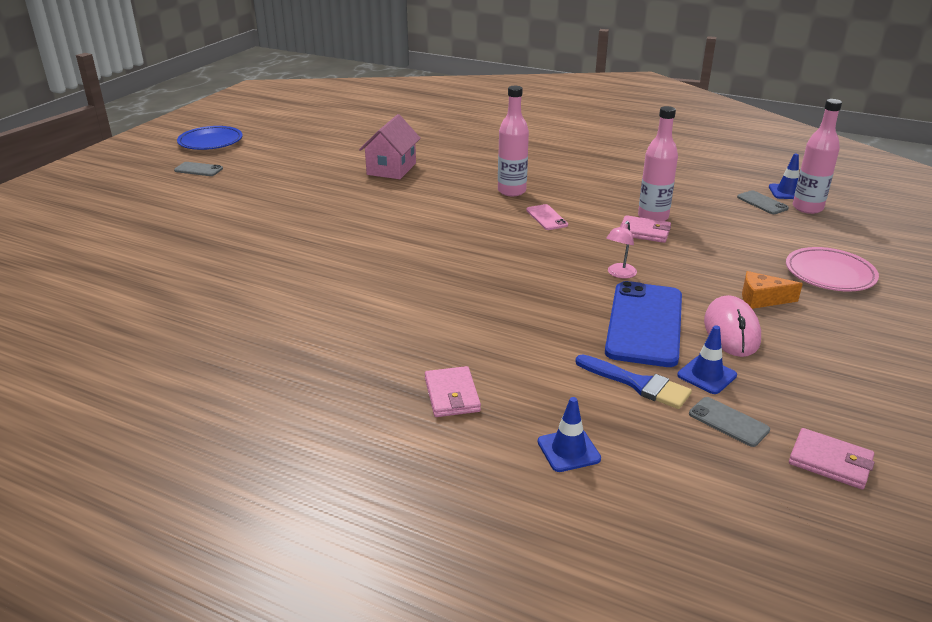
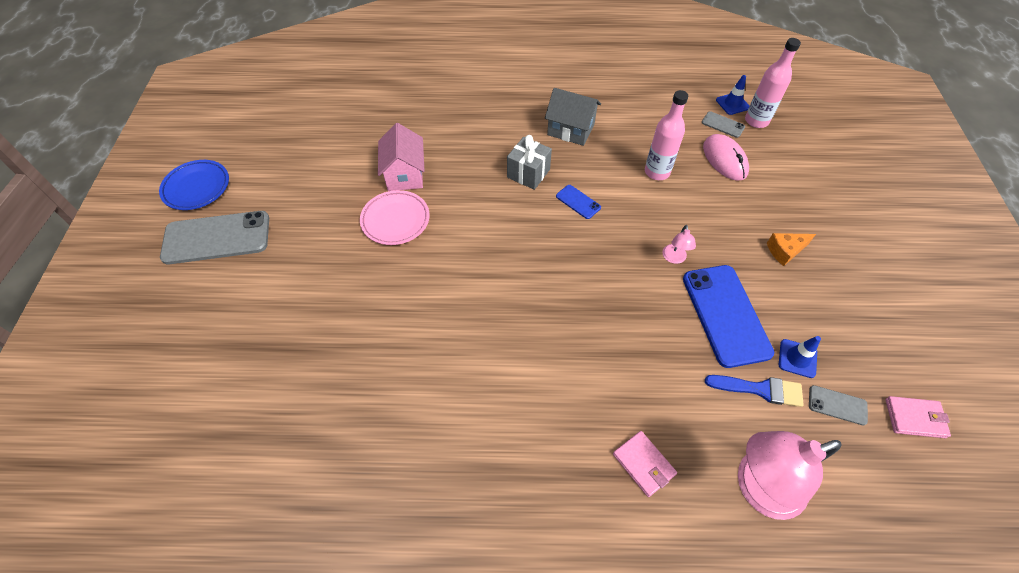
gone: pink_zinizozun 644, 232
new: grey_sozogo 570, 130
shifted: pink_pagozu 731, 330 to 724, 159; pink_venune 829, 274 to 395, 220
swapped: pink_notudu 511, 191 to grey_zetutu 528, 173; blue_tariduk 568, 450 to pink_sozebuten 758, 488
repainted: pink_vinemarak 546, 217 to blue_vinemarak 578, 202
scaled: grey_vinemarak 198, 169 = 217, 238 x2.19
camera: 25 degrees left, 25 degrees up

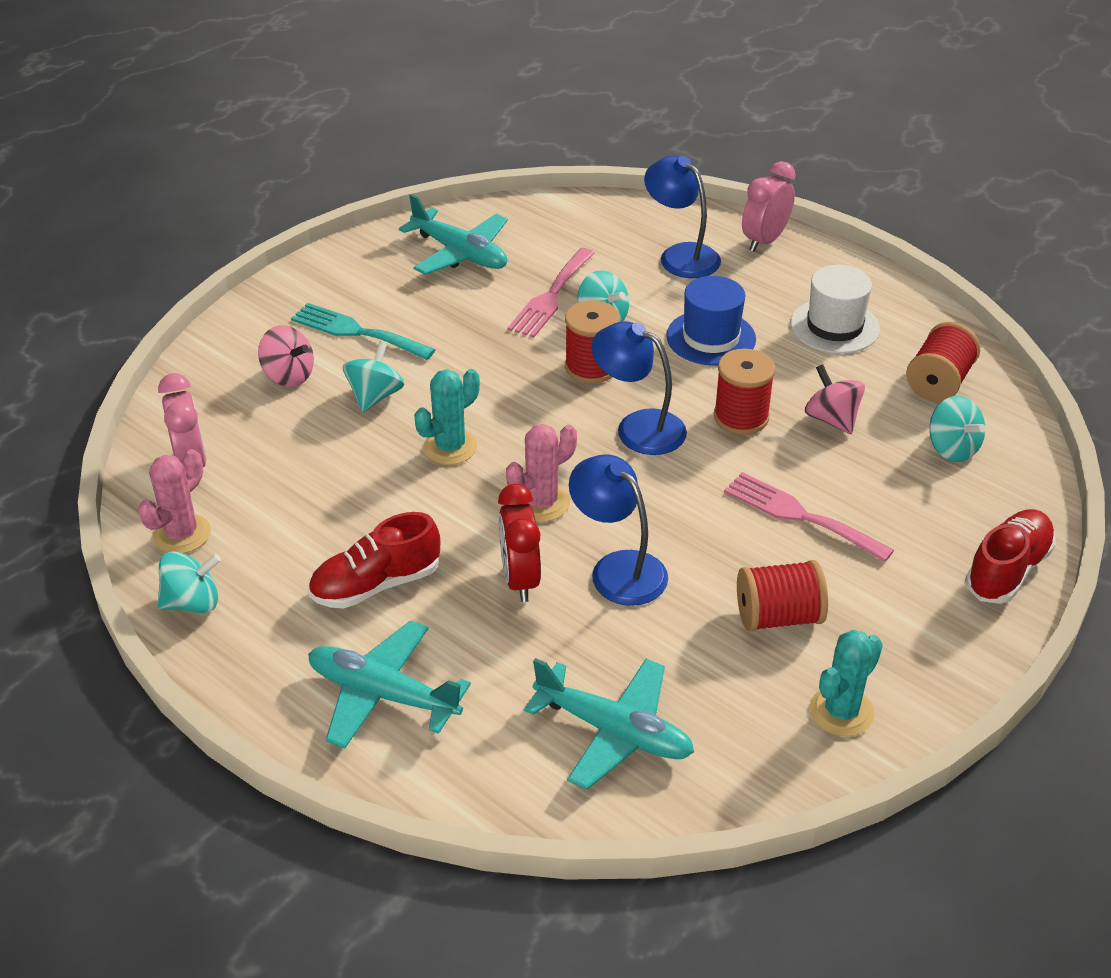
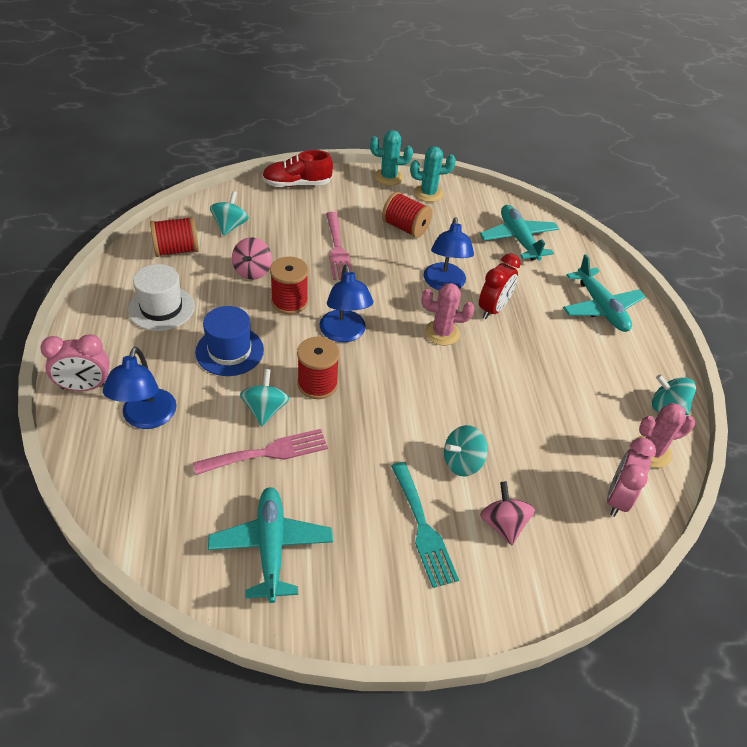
gone: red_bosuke 376, 584
shifted: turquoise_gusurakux 450, 447 to 388, 177
camera: 140 degrees left, 5 degrees up

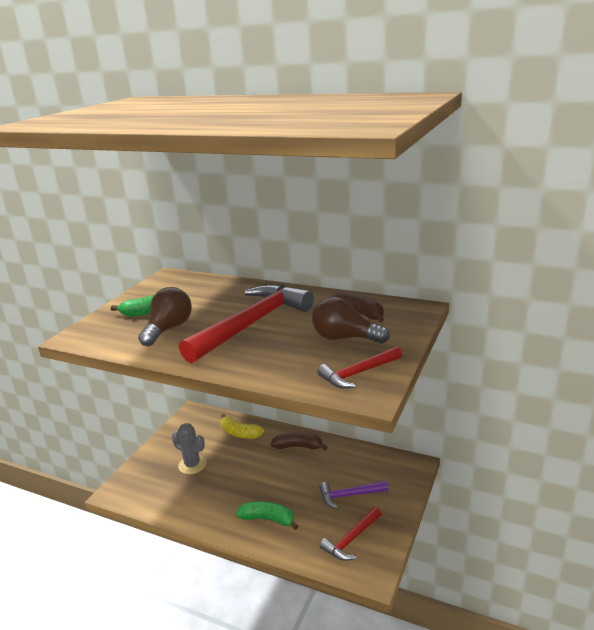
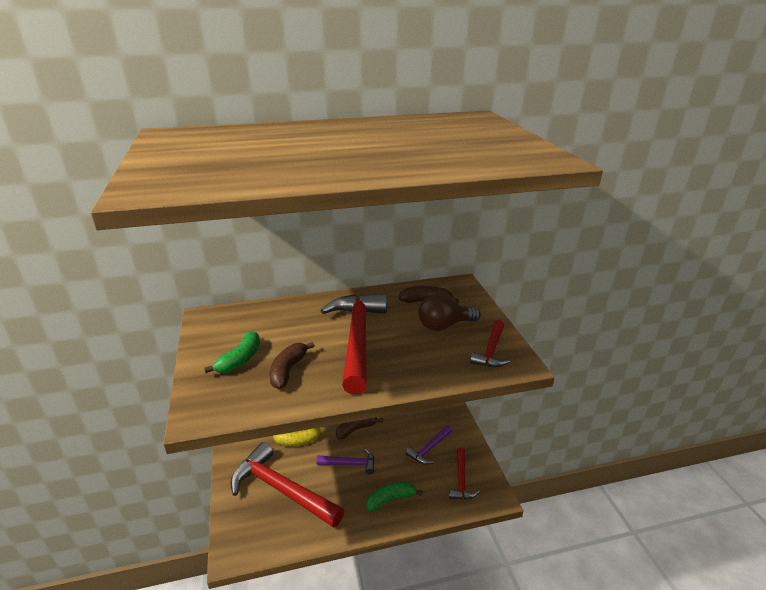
new: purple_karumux 350, 464
swapped: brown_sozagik 168, 329 to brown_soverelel 288, 370; grey_gusurakux 192, 465 to red_karumux 282, 489
camera: 40 degrees left, 5 degrees up

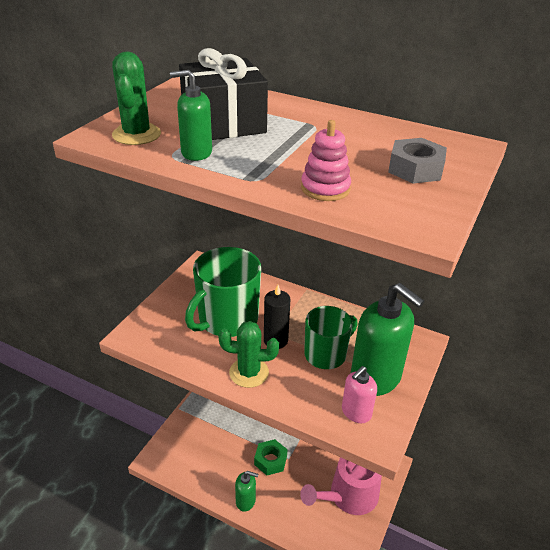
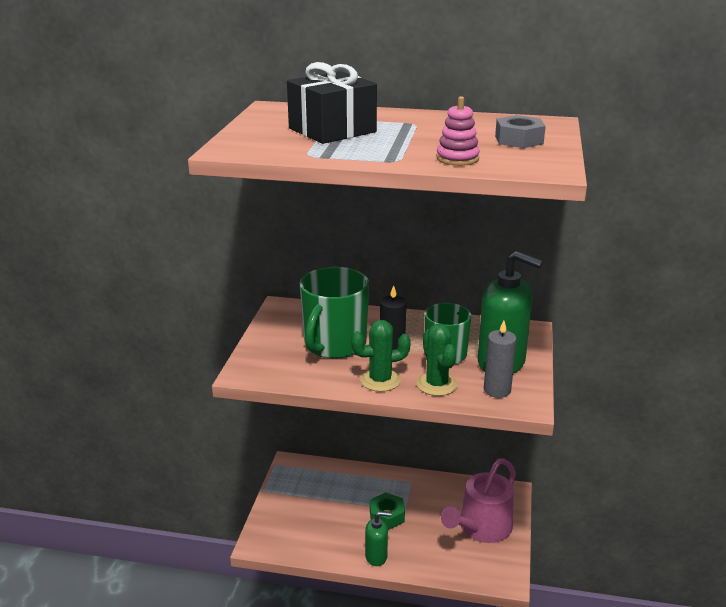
gone: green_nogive 196, 153
shifted: green_gusurakux 136, 134 to 436, 384
swapped: pink_nogive 356, 412 to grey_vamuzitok 497, 390
camera: 15 degrees left, 10 degrees down

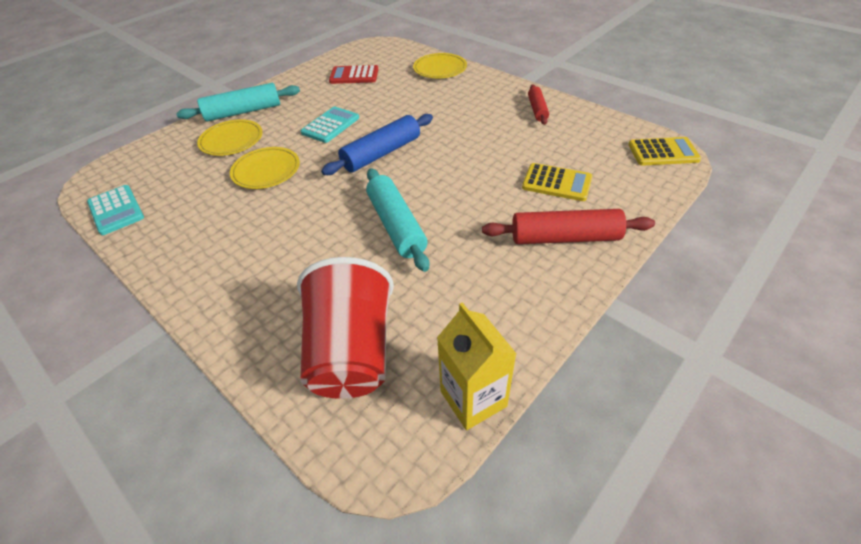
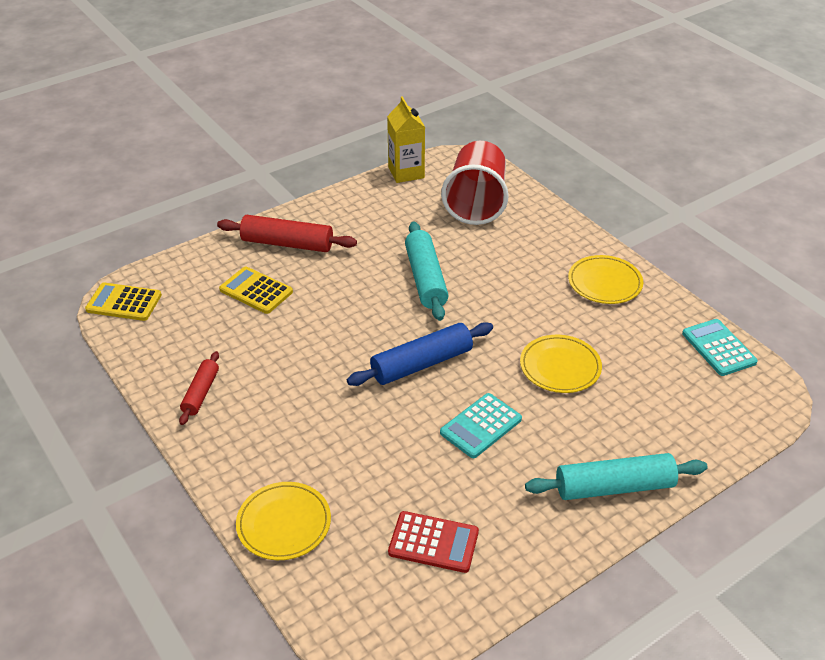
shifted: yellow_venune 231, 140 to 604, 283
camera: 170 degrees left, 5 degrees down

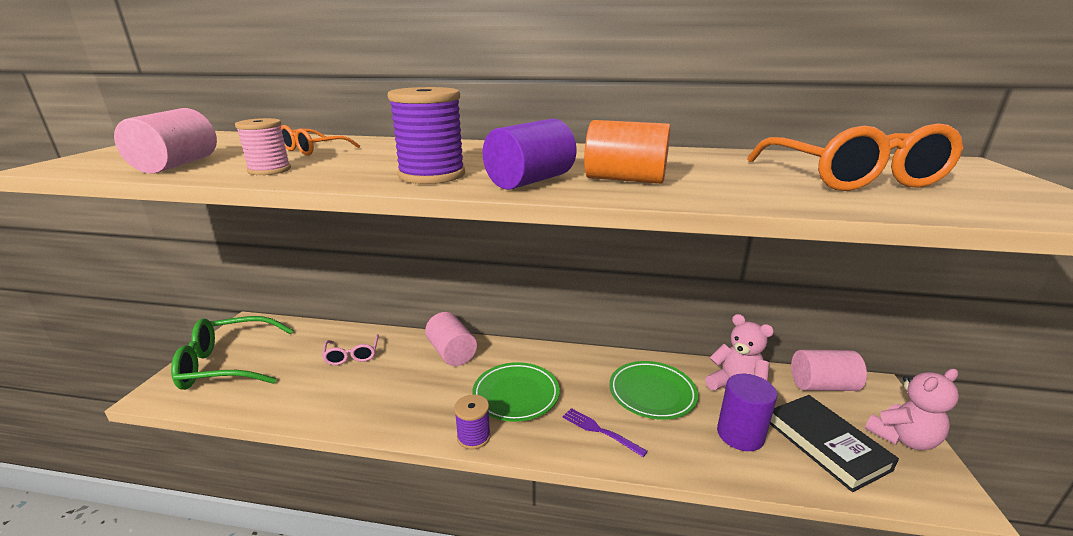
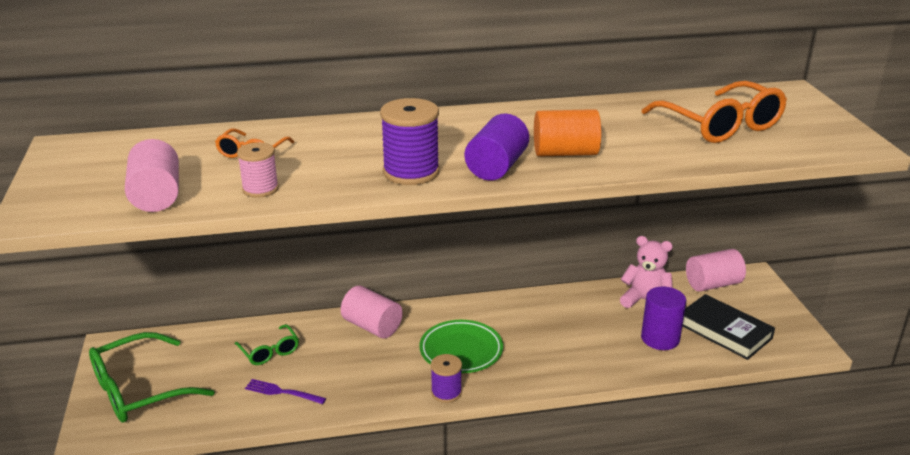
gone: green_venune 652, 393; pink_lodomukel 902, 438
shifted: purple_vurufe 600, 431 to 282, 392
repainted: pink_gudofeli 352, 355 to green_gudofeli 269, 352
camera: 20 degrees left, 5 degrees up

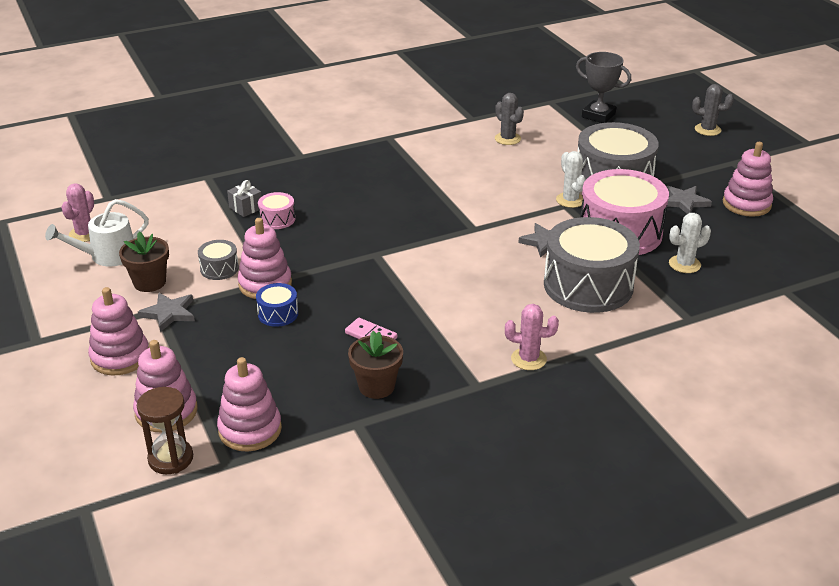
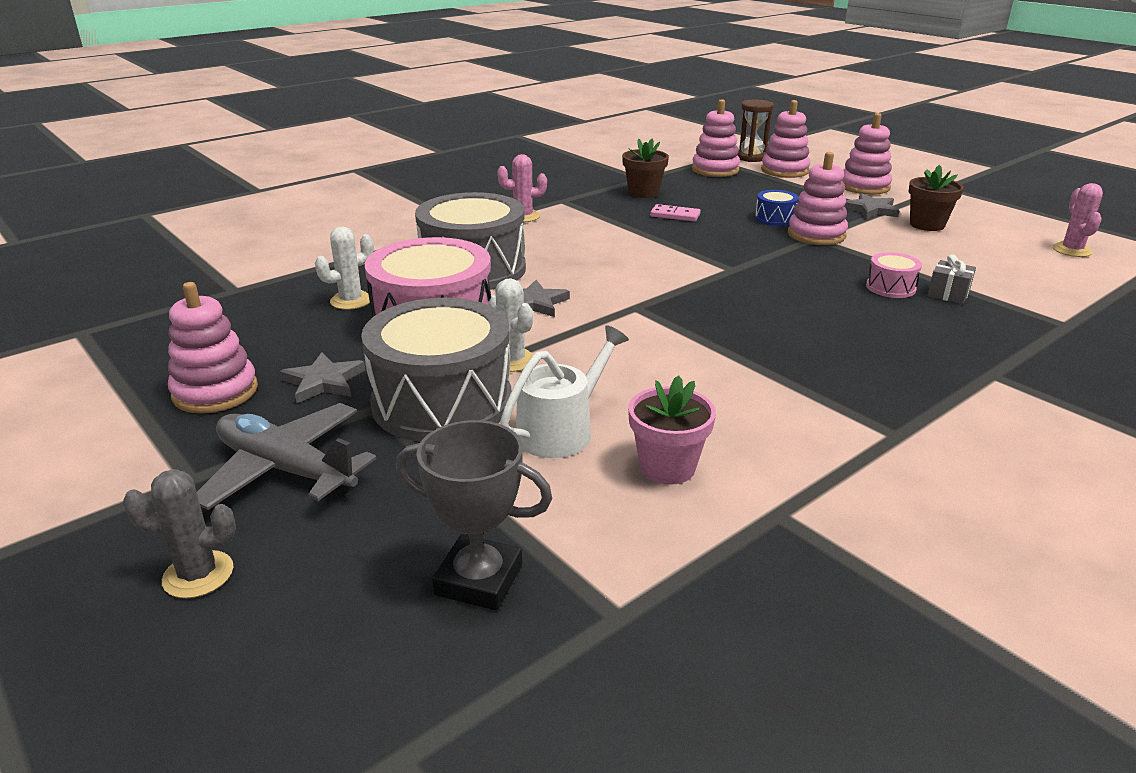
gone: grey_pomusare 219, 268
new: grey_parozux 286, 469
shifted: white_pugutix 108, 255 to 560, 431
swapped: grey_gusurakux 507, 139 to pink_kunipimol 667, 467
camera: 165 degrees right, 5 degrees down

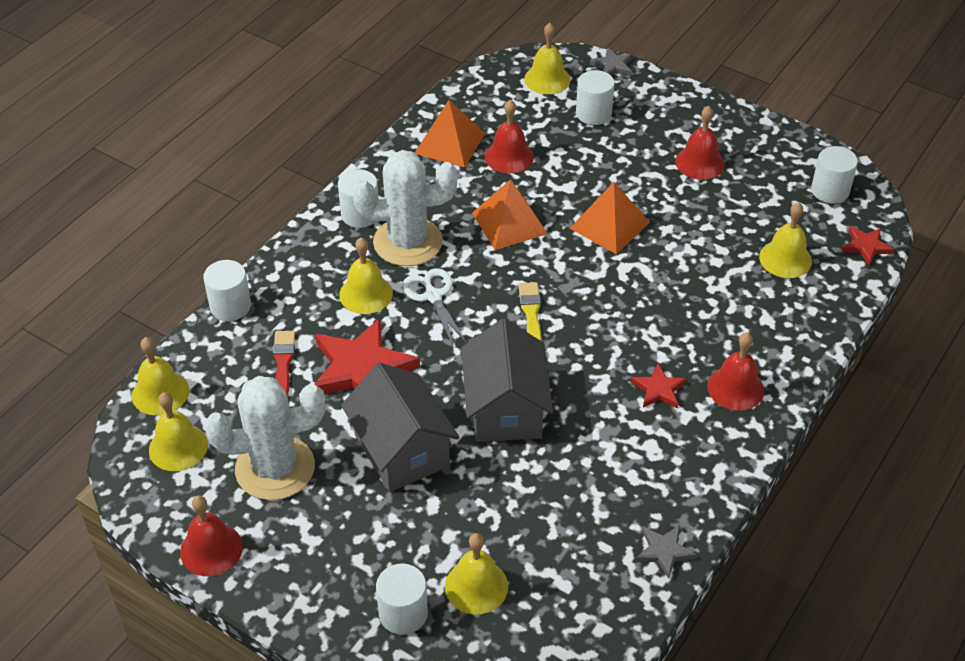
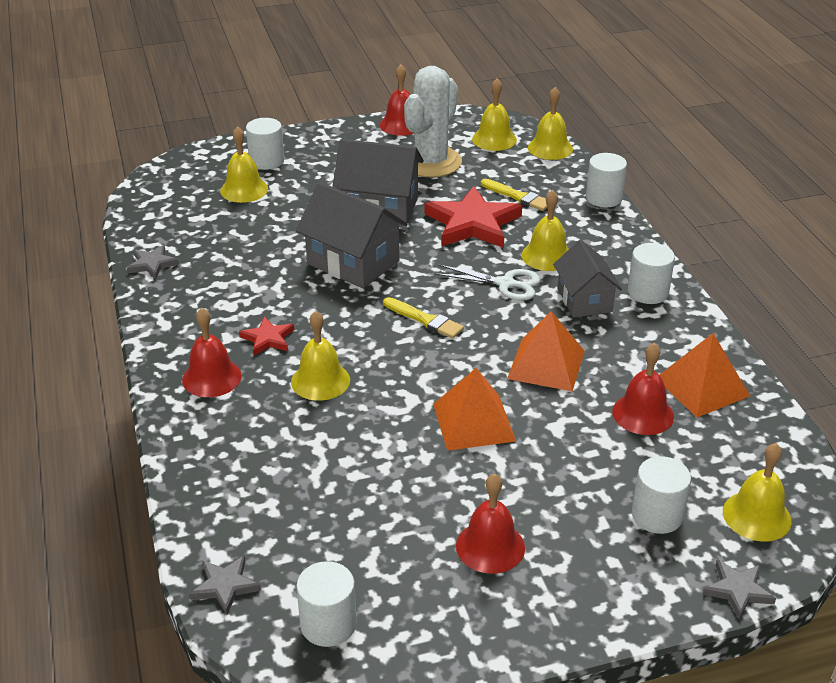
shifted: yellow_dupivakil 785, 259 to 320, 381
swapped: white_gusurakux 408, 242 to grey_sozogo 584, 300
repainted: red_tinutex 283, 364 to yellow_tinutex 518, 197; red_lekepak 866, 246 to grey_lekepak 225, 586
camera: 130 degrees right, 10 degrees down

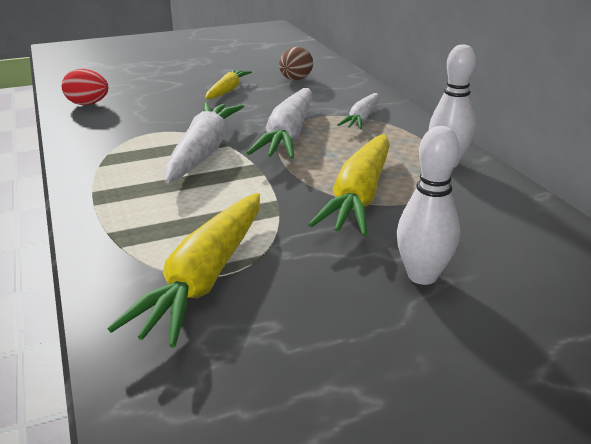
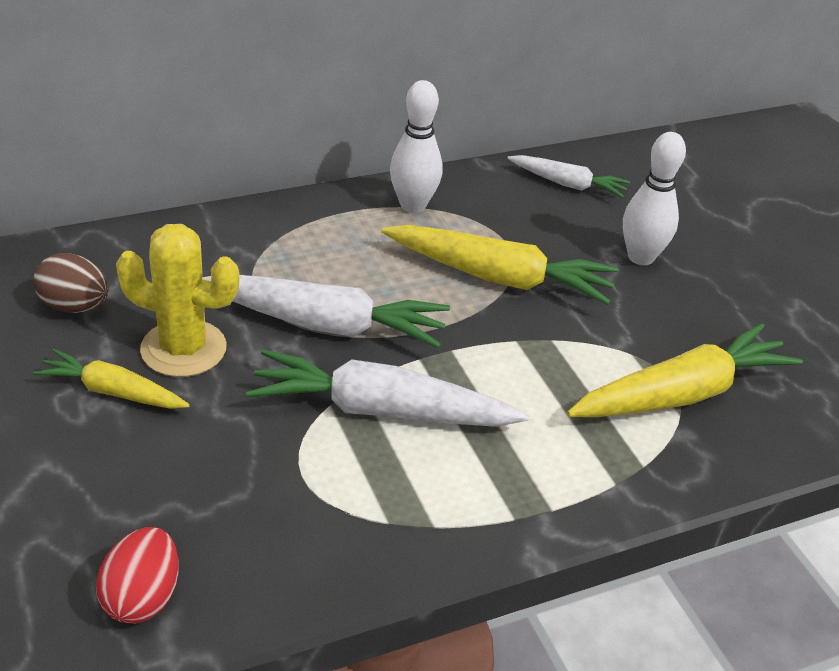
new: yellow_gusurakux 183, 349
shifted: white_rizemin 361, 118 to 567, 184
rotated: yellow_rizemin 205, 278 = 682, 393 45 degrees counterclockwise
camera: 95 degrees left, 10 degrees up

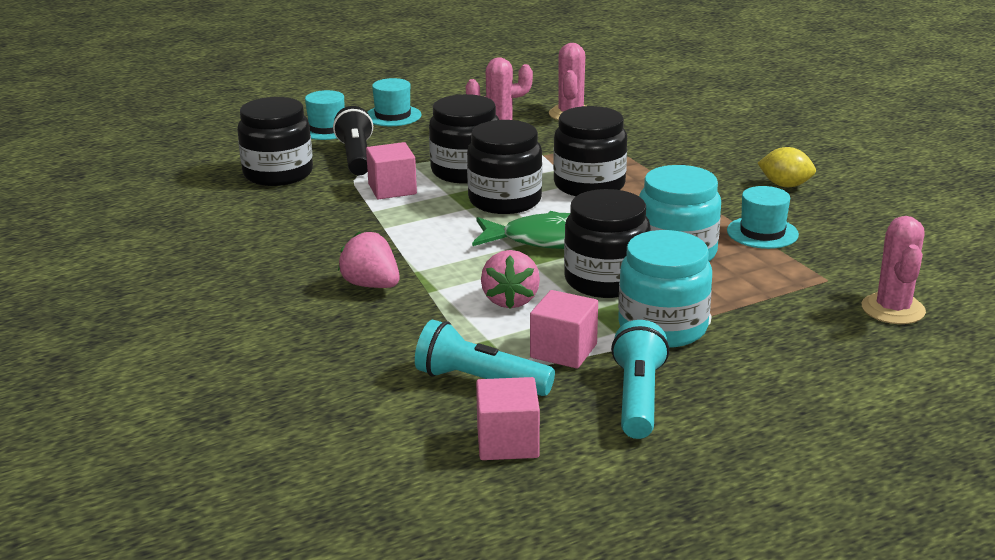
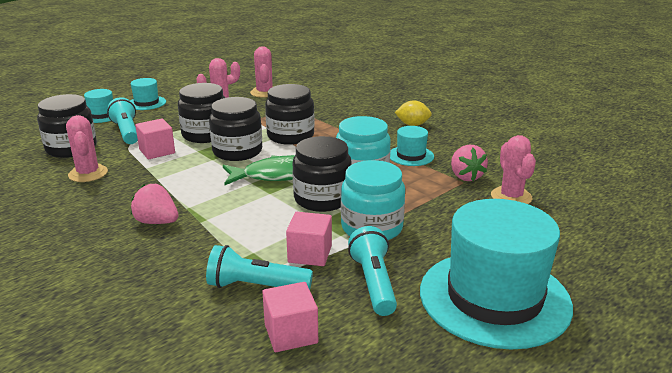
new: pink_gusurakux 88, 173; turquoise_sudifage 494, 298
shifted: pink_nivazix 510, 300 to 465, 176
repainted: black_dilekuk 356, 157 to turquoise_dilekuk 126, 132
camera: 15 degrees left, 0 degrees up

